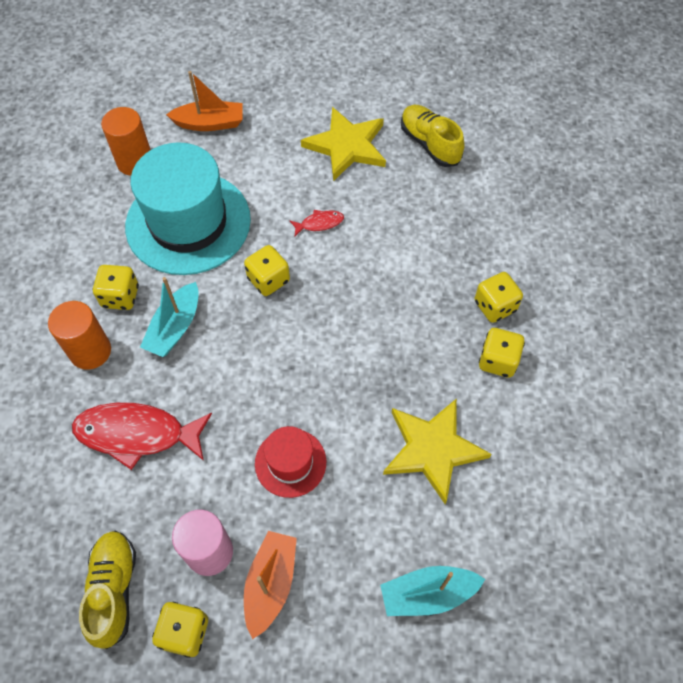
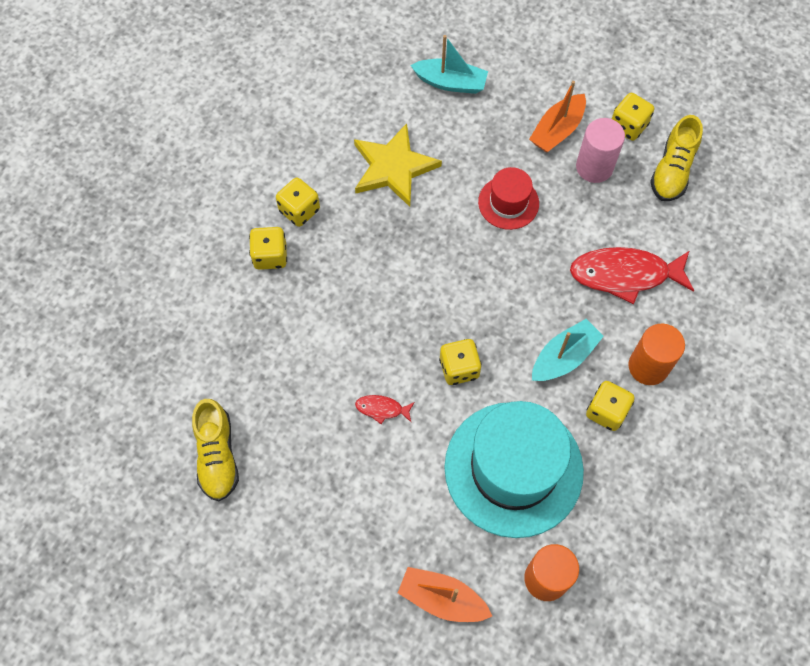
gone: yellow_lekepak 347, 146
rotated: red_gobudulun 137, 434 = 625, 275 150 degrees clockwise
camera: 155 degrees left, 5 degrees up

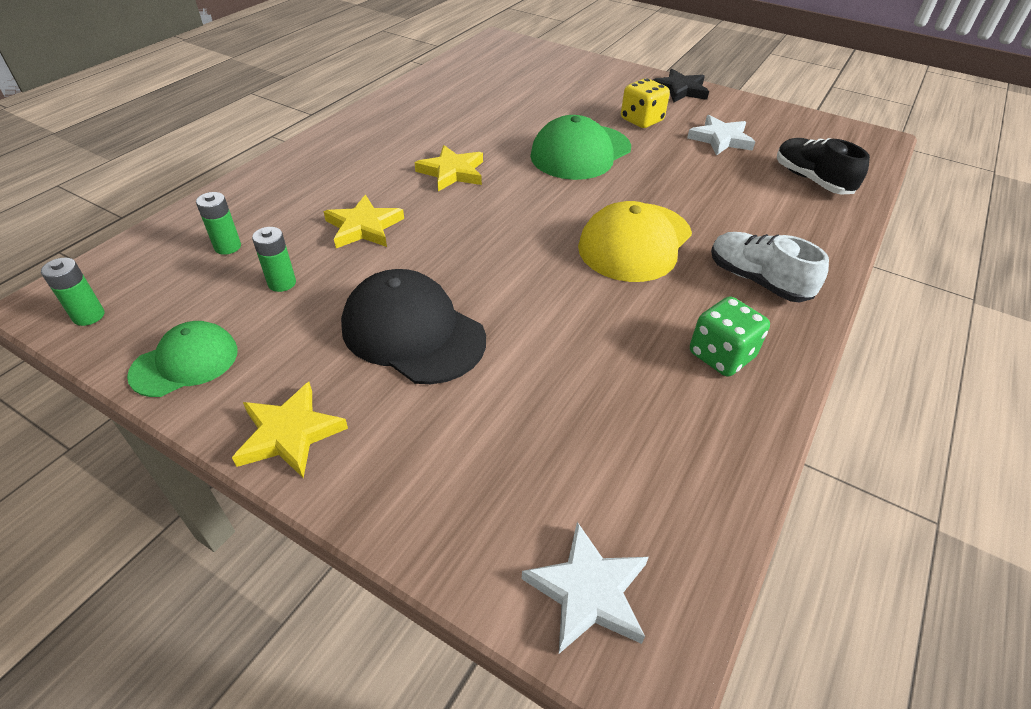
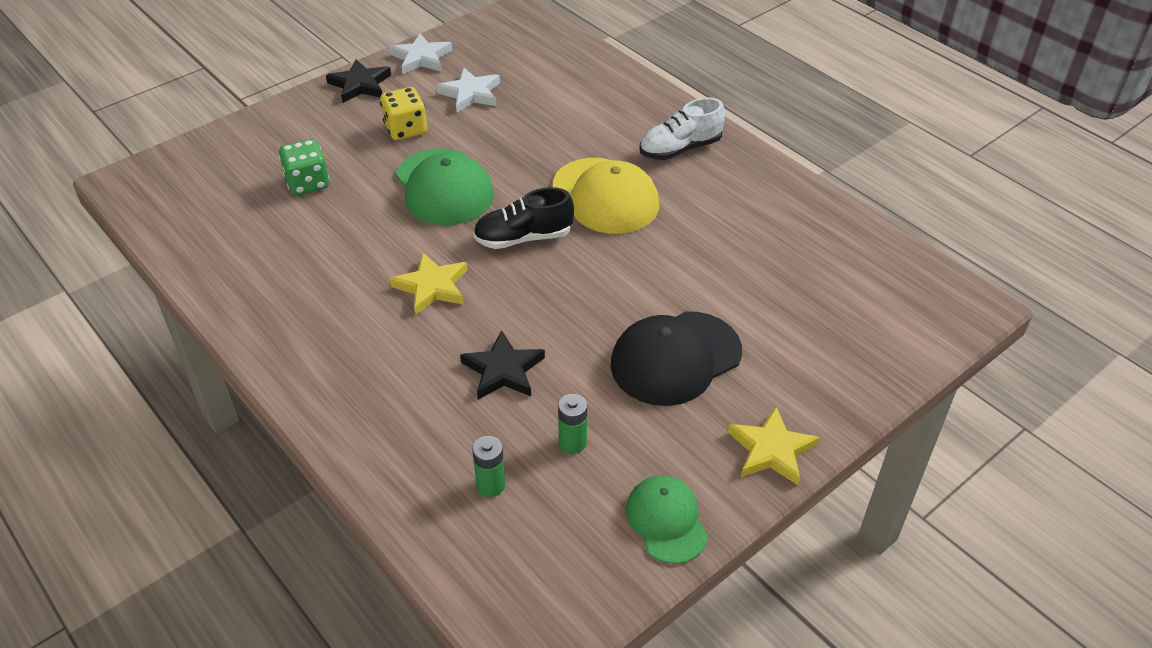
gone: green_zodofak 89, 316
shifted: white_lekepak 588, 592 to 421, 58; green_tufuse 721, 355 to 308, 183; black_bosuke 811, 180 to 523, 238
repainted: yellow_lekepak 364, 227 to black_lekepak 503, 370
camera: 70 degrees left, 0 degrees up

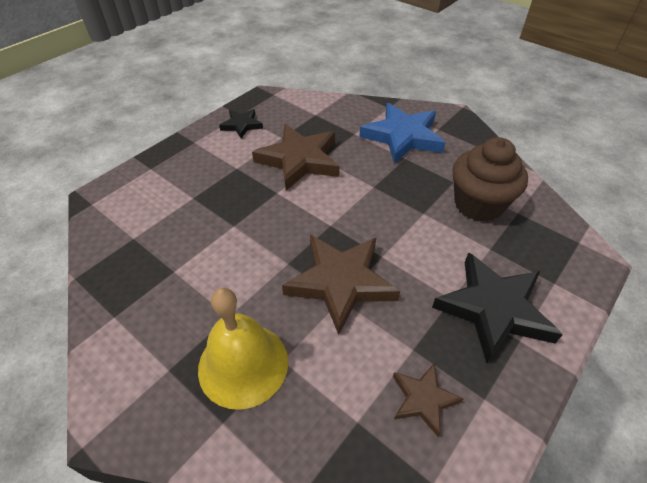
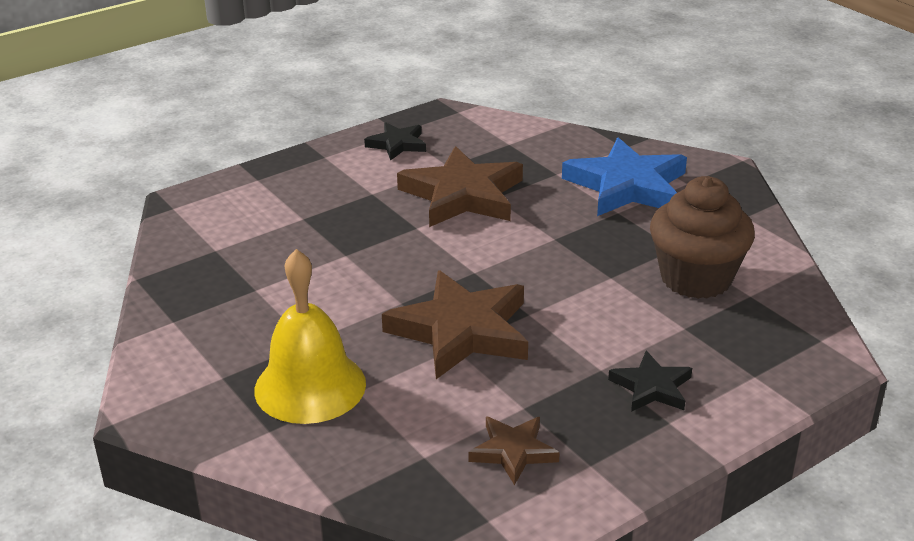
scaled: black_lekepak 493, 309 = 651, 387 x0.52
camera: 15 degrees right, 15 degrees down

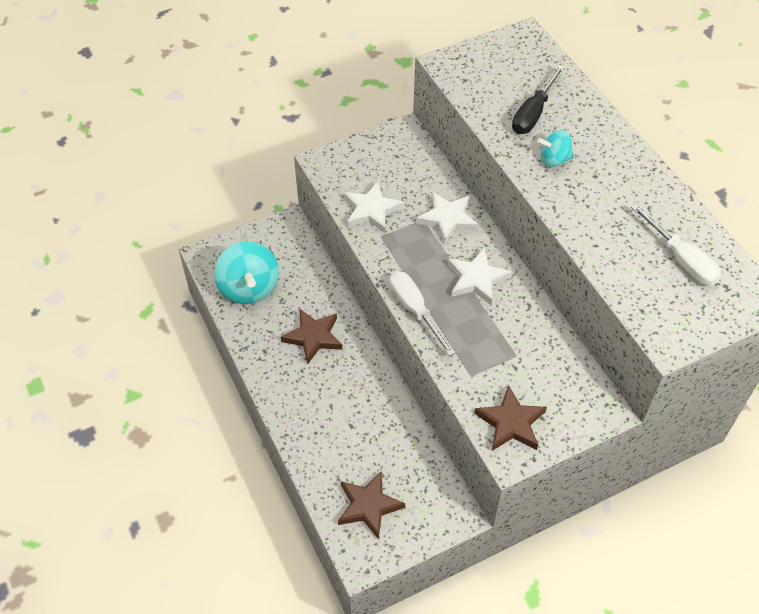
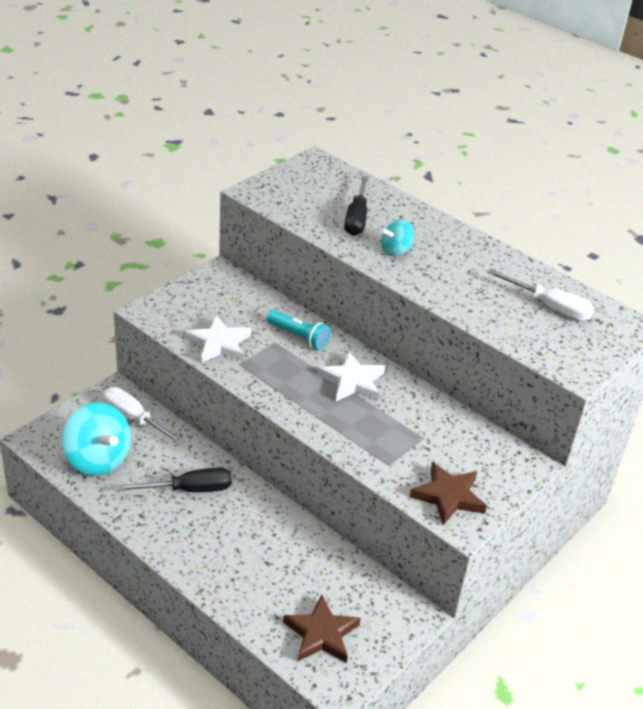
shifted: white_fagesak 414, 310 to 134, 419
swapped: brown_lekepak 313, 337 to black_fagesak 189, 490; white_lekepak 447, 219 to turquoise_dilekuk 298, 337
camera: 25 degrees left, 15 degrees down

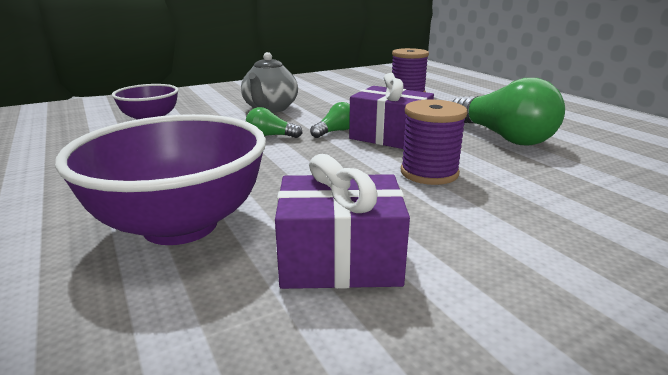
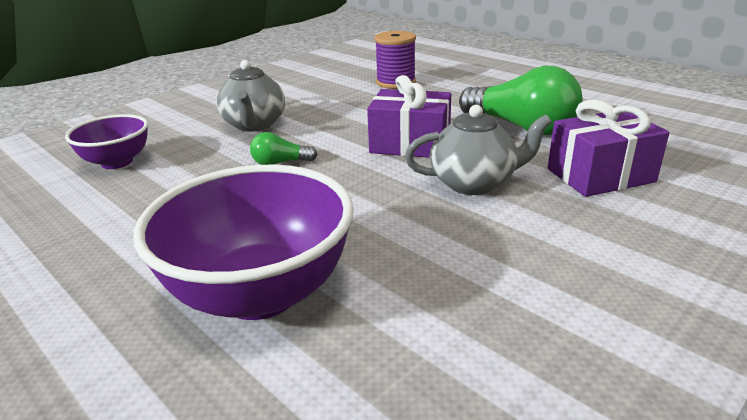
gone: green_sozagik 335, 131
shifted: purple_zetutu 340, 260 to 600, 175
swapped: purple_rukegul 429, 173 to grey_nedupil 474, 183
camera: 15 degrees left, 5 degrees up

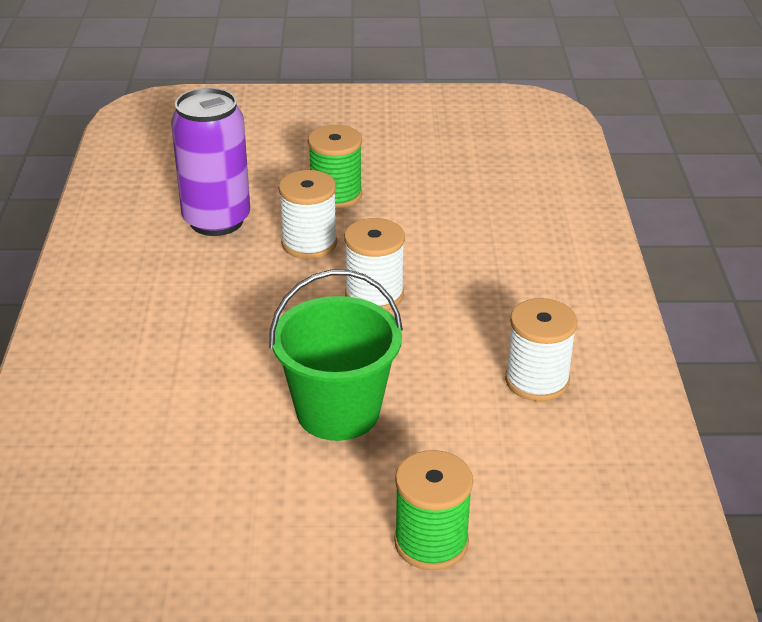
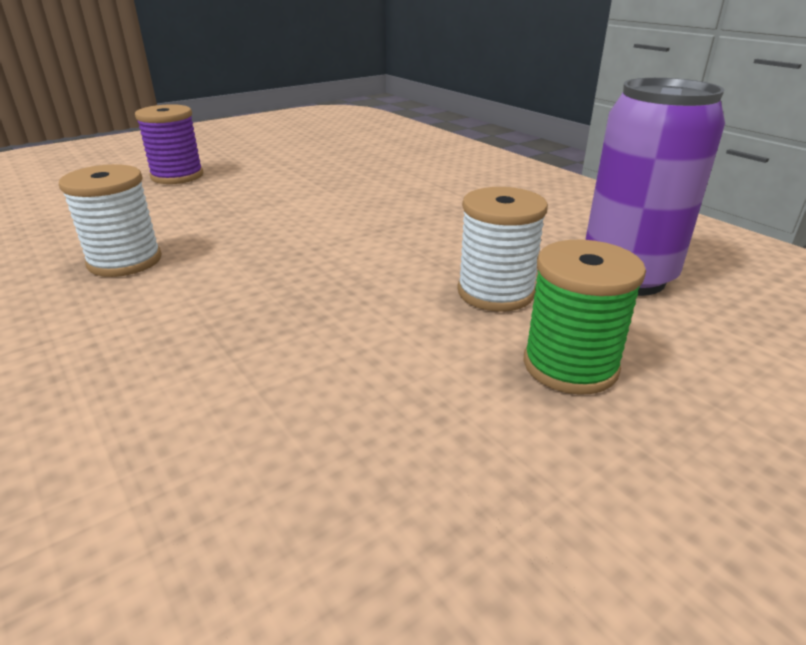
gone: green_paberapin 338, 412; white_rukegul 374, 295
repainted: green_rukegul 431, 542 to purple_rukegul 177, 176
camera: 145 degrees right, 5 degrees down

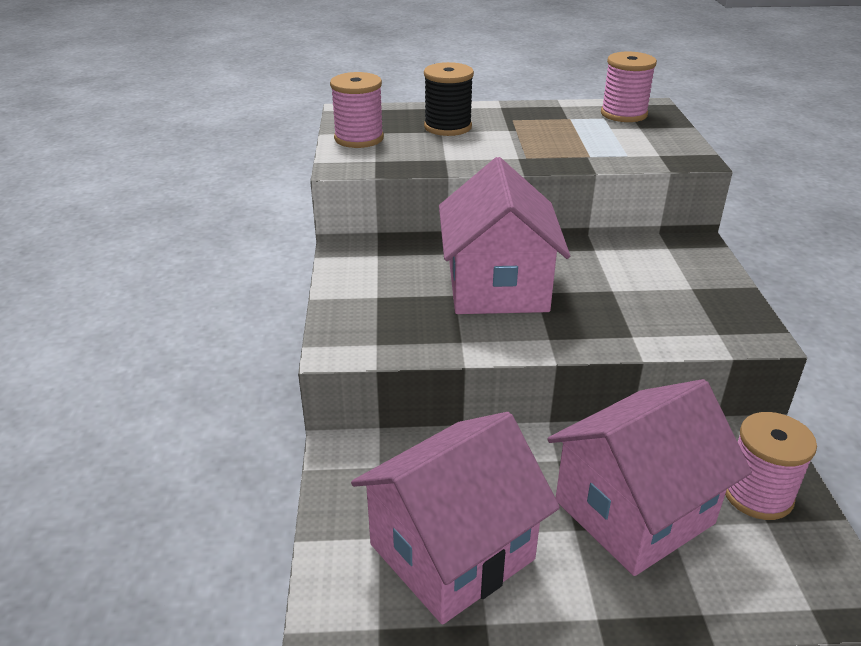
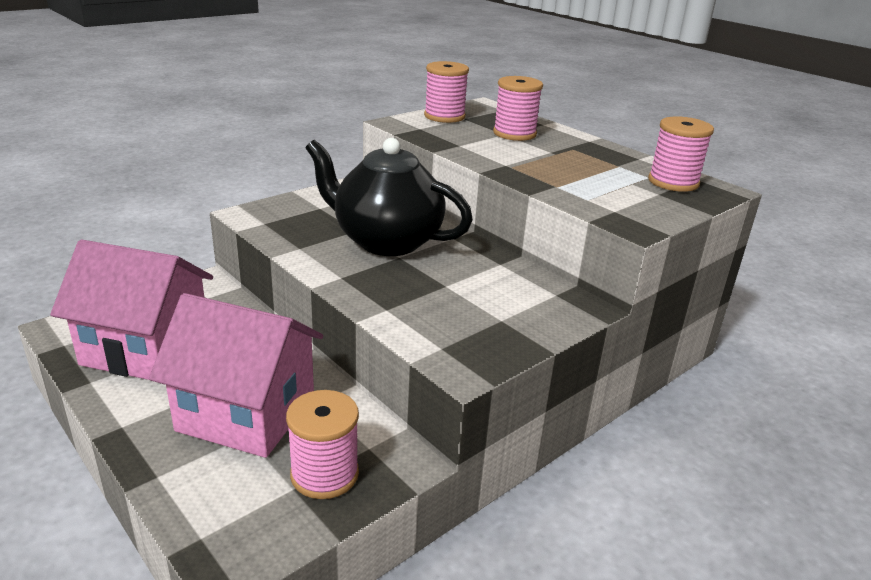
swapped: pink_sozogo 497, 287 to black_nedupil 386, 241
repainted: black_rukegul 448, 127 to pink_rukegul 514, 133
camera: 50 degrees right, 5 degrees down

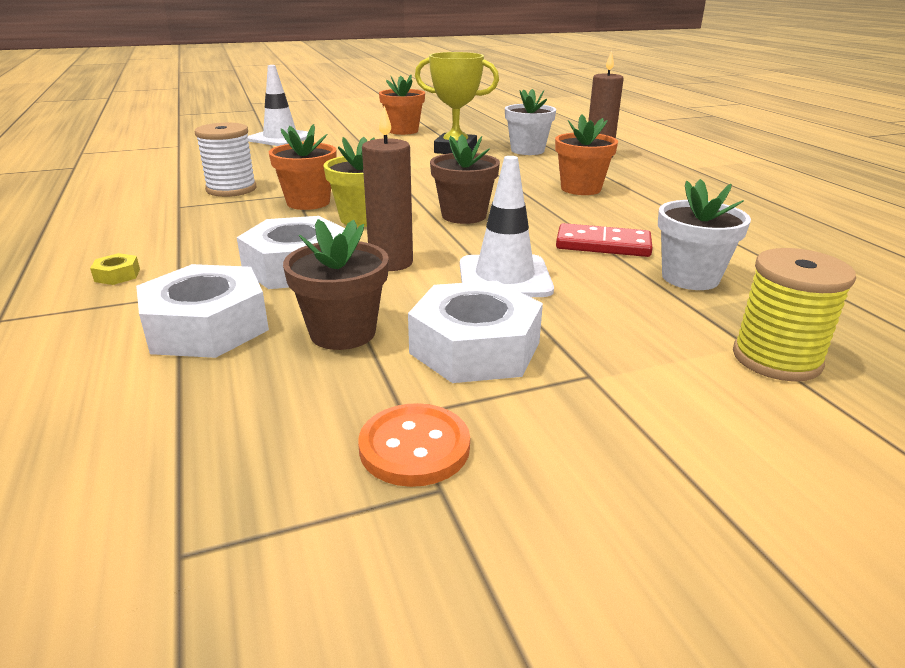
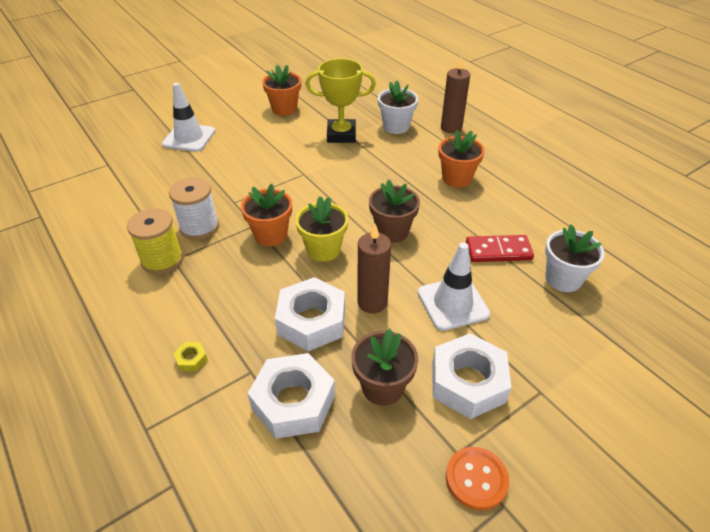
shifted: yellow_rukegul 776, 359 to 162, 260
camera: 15 degrees left, 15 degrees up

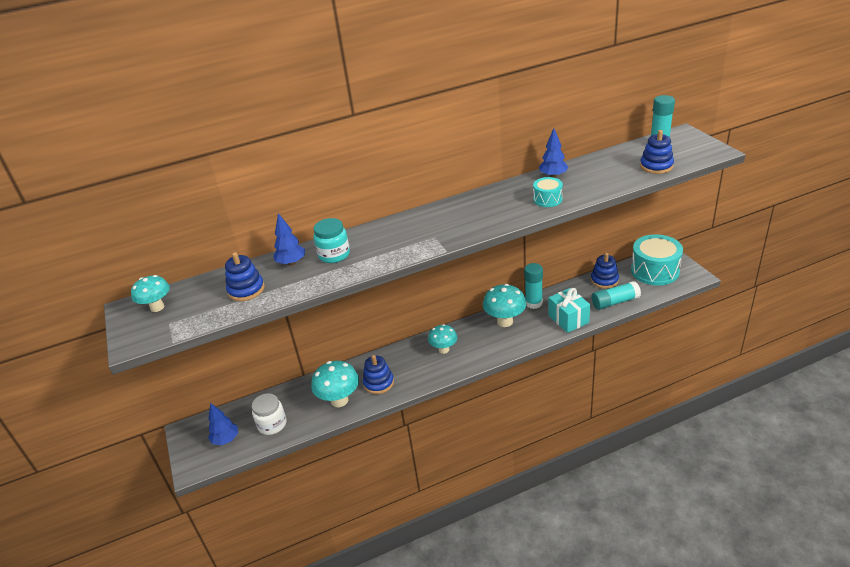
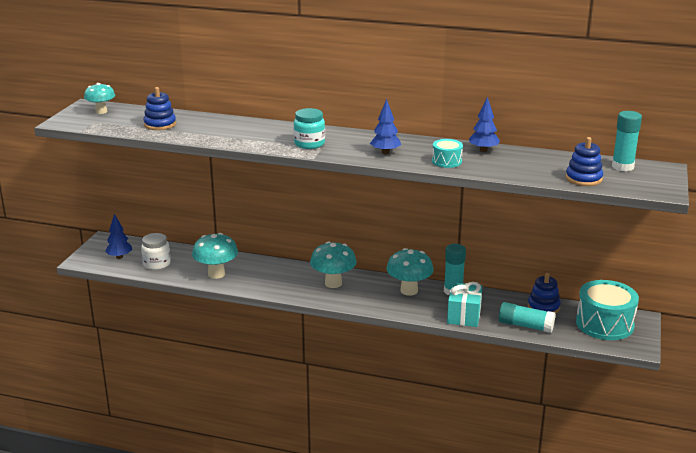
gone: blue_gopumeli 378, 383
shifted: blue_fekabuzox 291, 263 to 385, 152; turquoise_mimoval 334, 255 to 309, 144
scaled: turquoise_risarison 444, 349 = 333, 283 x1.52
camera: 35 degrees right, 10 degrees down

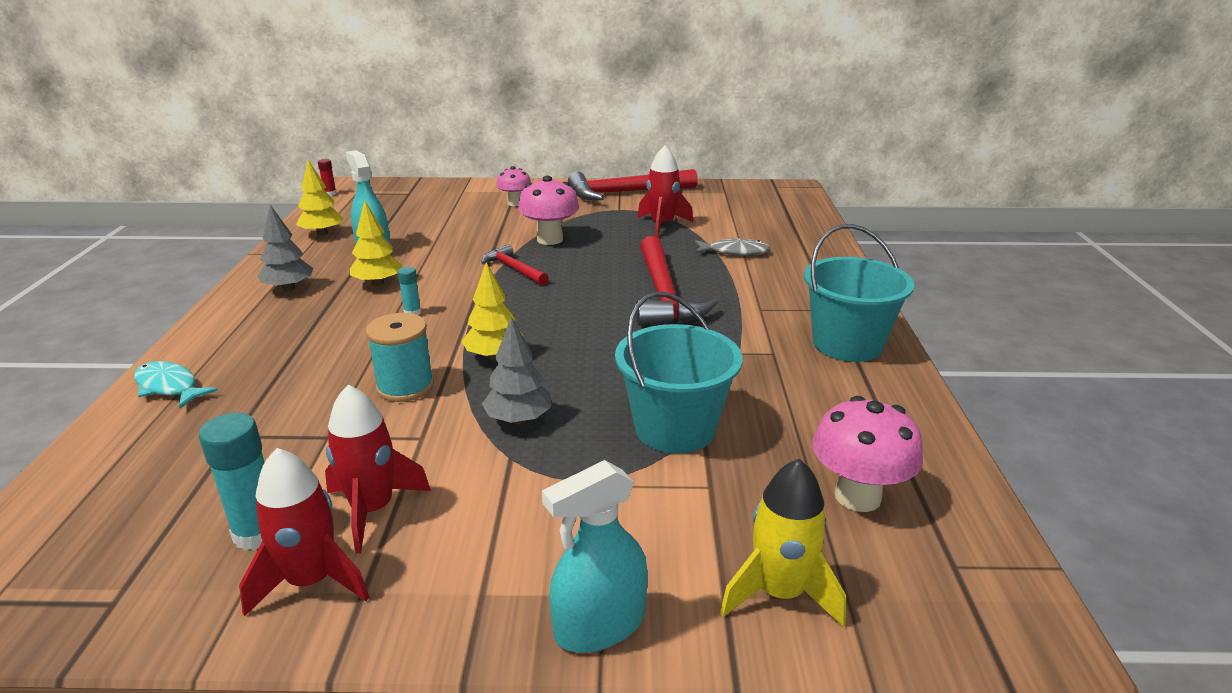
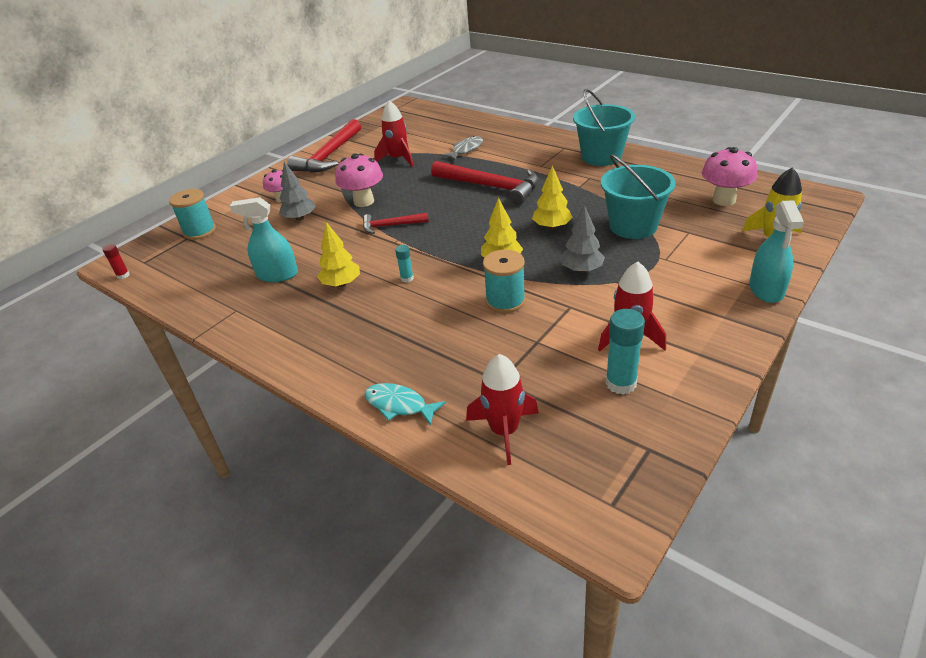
new: turquoise_rukegul 199, 231
shifted: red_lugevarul 311, 581 to 504, 431; grey_fekabuzox 289, 288 to 300, 218; yellow_fekabuzox 322, 233 to 552, 227
rotated: turquoise_gobudulun 169, 387 = 399, 405 45 degrees clockwise
camera: 50 degrees left, 10 degrees up

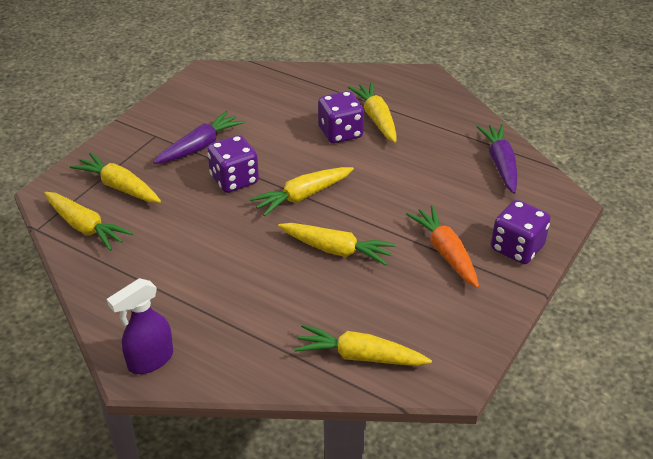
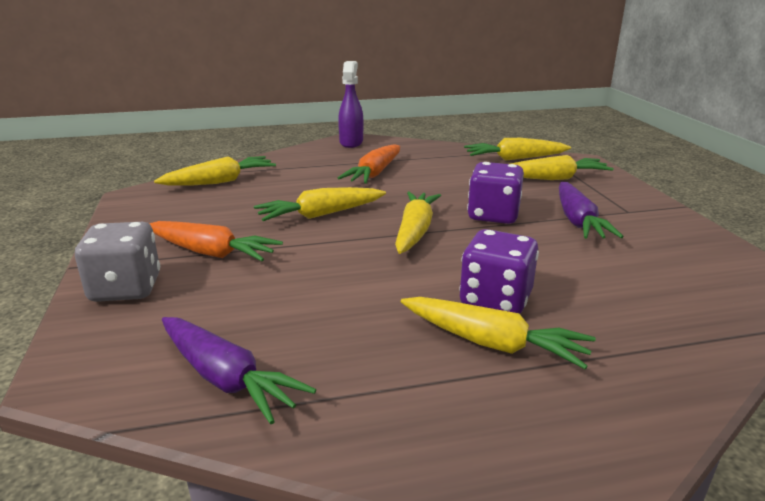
new: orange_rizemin 374, 173
repainted: purple_tufuse 517, 248 to grey_tufuse 126, 288
camera: 135 degrees right, 15 degrees down

